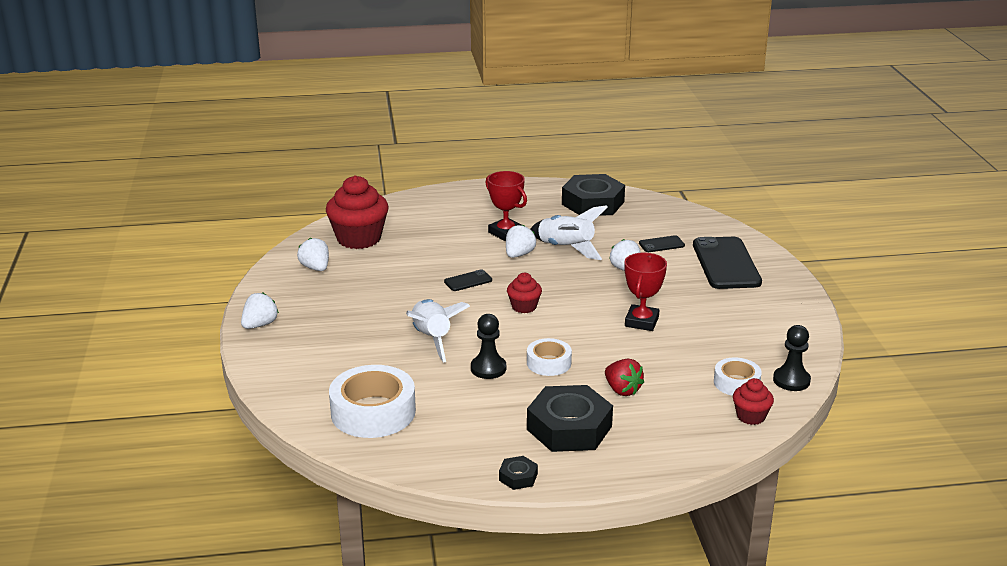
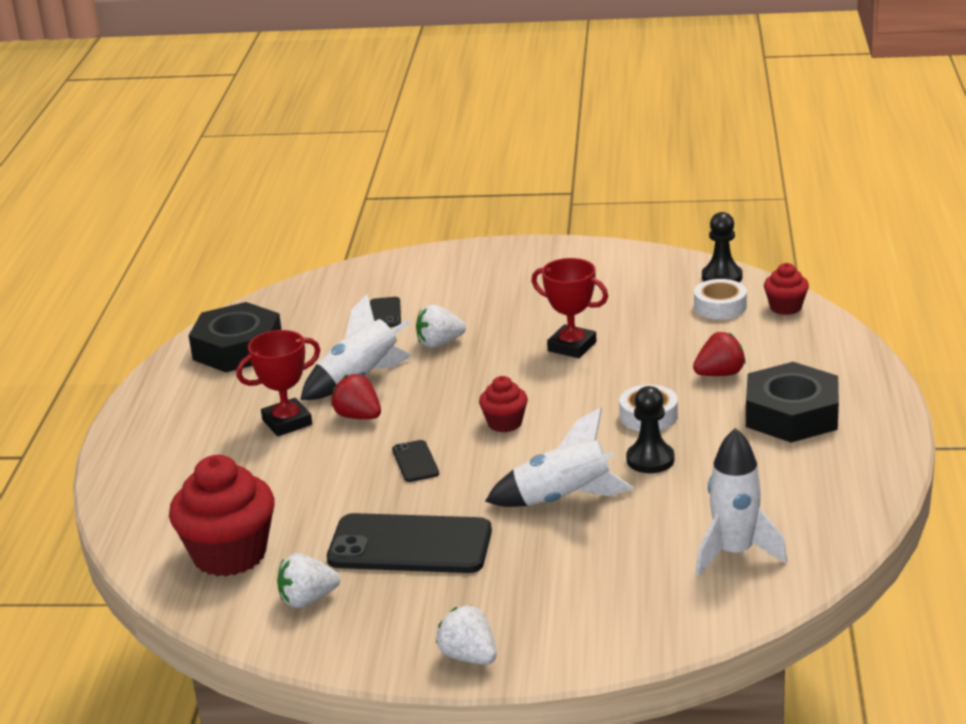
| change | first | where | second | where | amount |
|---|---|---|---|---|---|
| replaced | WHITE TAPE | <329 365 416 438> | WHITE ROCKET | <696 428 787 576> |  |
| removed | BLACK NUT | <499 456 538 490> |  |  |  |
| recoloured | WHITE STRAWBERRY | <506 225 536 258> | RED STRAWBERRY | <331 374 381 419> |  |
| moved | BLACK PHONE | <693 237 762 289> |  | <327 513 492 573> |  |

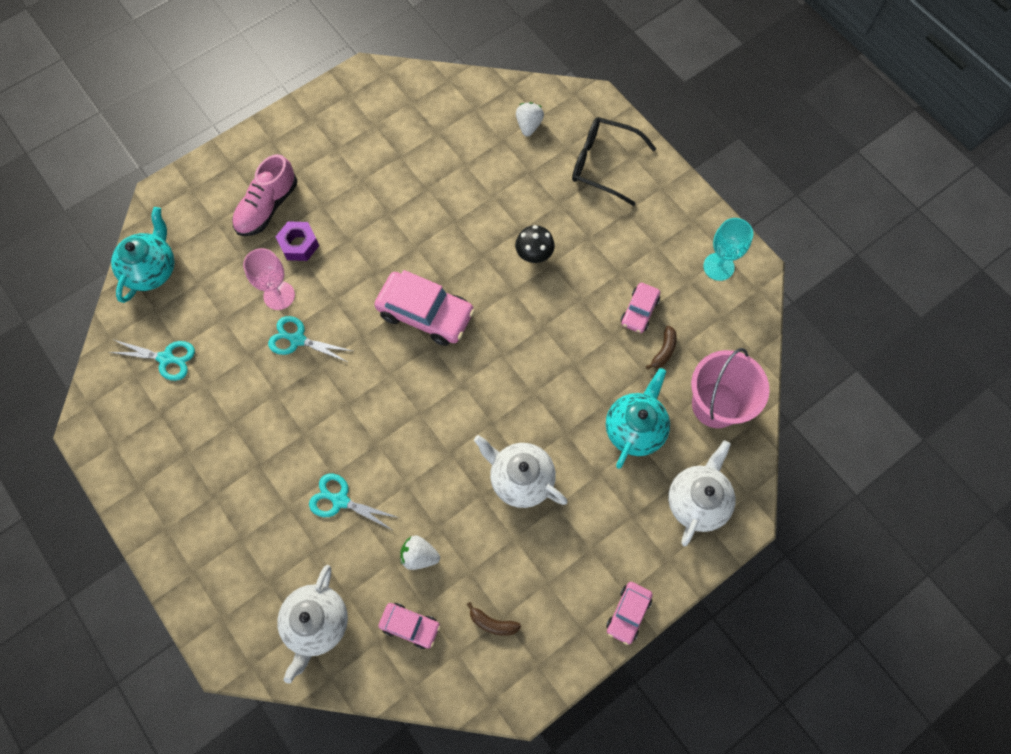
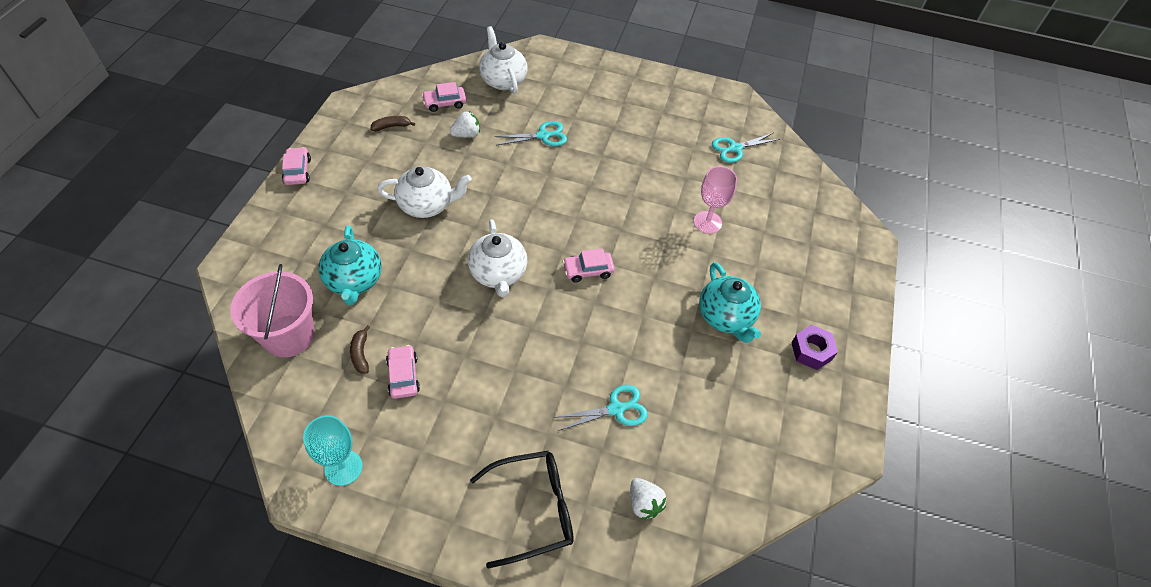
| change | first | where | second | where | amount |
|---|---|---|---|---|---|
| moved | TURQUOISE TEAPOT | <111 207 175 303> |  | <699 262 761 343> |  |
| removed | PINK SHOE | <232 154 297 236> |  |  |  |
| moved | TURQUOISE SCISSORS | <268 316 352 363> |  | <554 385 648 431> |  |
| moved | PURPLE NUT | <275 221 319 261> |  | <791 325 838 370> |  |
| resized | PINK CAR | <374 270 475 346> |  | <563 248 615 283> | x0.55 |
| removed | BLACK MUSHROOM | <515 225 555 263> |  |  |  |
| moved | WHITE TEAPOT | <668 440 735 546> |  | <468 220 527 297> |  |

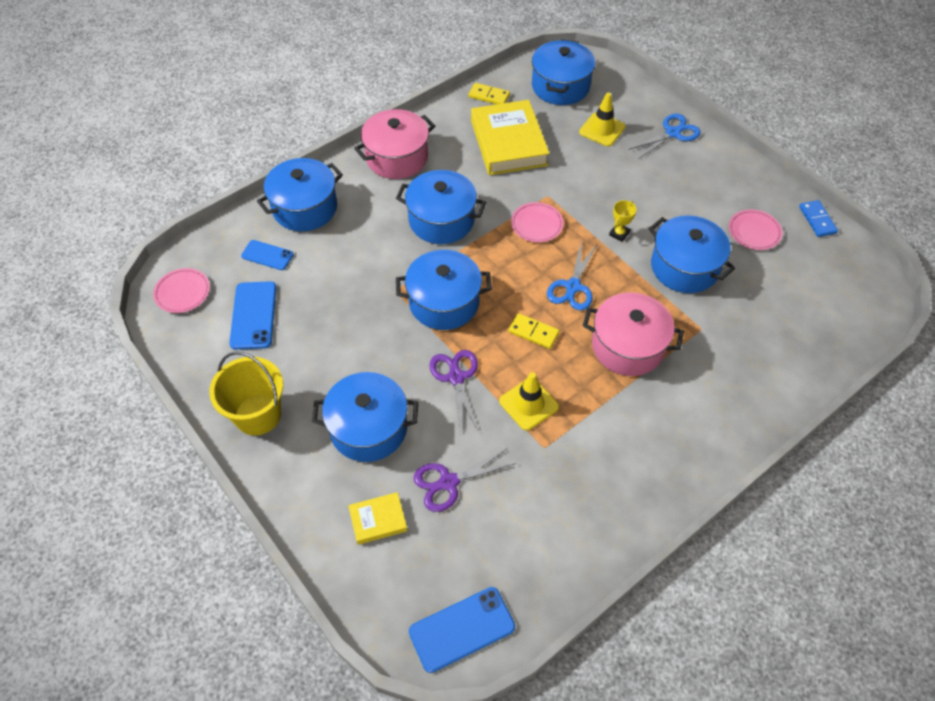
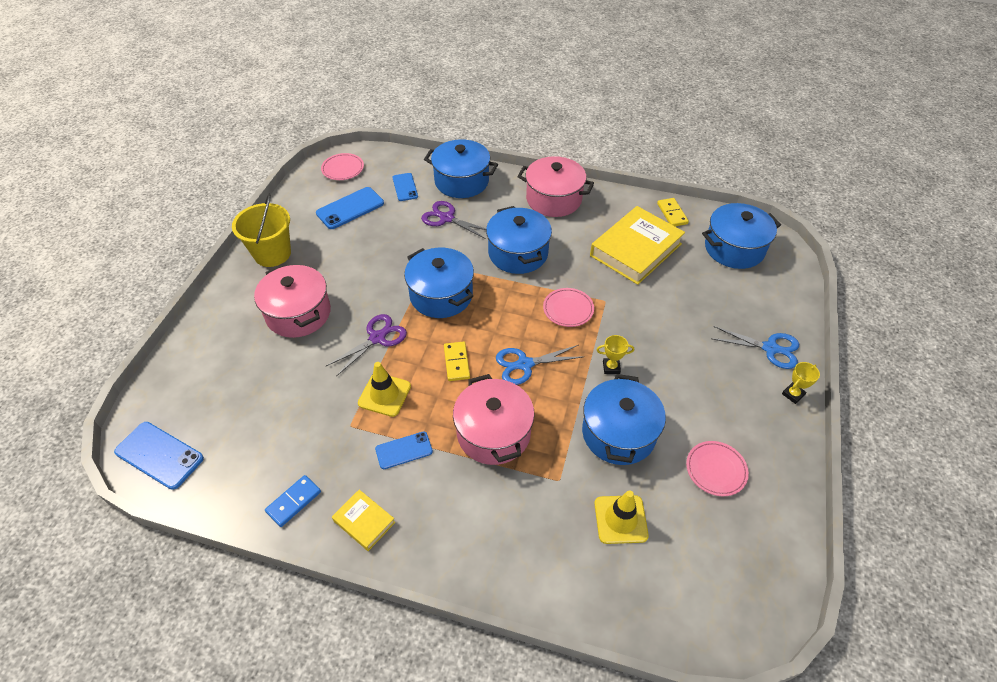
| change | first | where | second | where | amount |
|---|---|---|---|---|---|
| recoloured | BLUE POT | <312 372 418 462> | PINK POT | <254 265 331 338> |  |
| moved | YELLOW BOOK | <348 492 407 545> |  | <332 490 395 551> |  |
| moved | PURPLE SCISSORS | <414 448 516 512> |  | <421 201 486 239> |  |
| moved | YELLOW TRAFFIC CONE | <579 93 626 146> |  | <594 490 649 544> |  |
| moved | BLUE DOMINO | <799 200 838 237> |  | <265 475 321 527> |  |
| added |  |  | BLUE PHONE | <375 432 433 469> |  |
| added |  |  | YELLOW TROPHY | <782 362 820 404> |  |

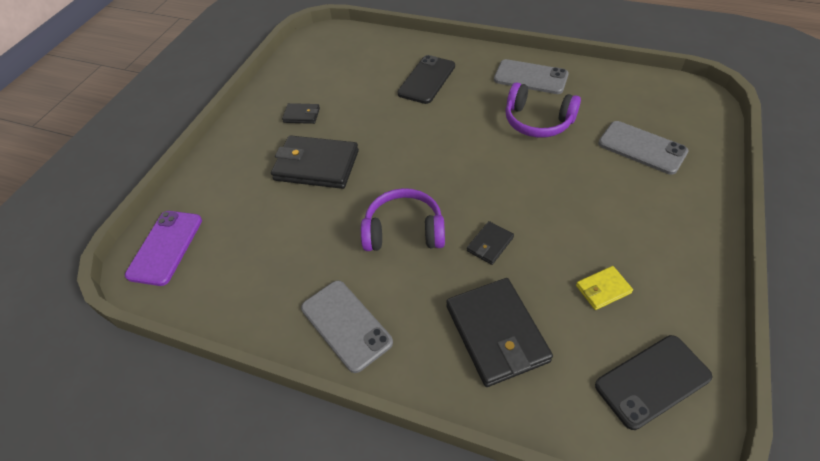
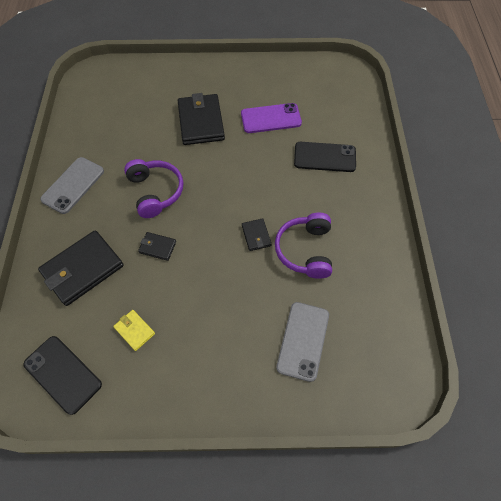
| change | first | where | second | where | amount |
|---|---|---|---|---|---|
| moved | PURPLE PHONE | <125 211 202 286> |  | <241 103 302 133> |  |
| moved | BLACK WALLET | <282 103 320 124> |  | <242 218 271 251> |  |
| removed | GREY PHONE | <494 59 569 94> |  |  |  |

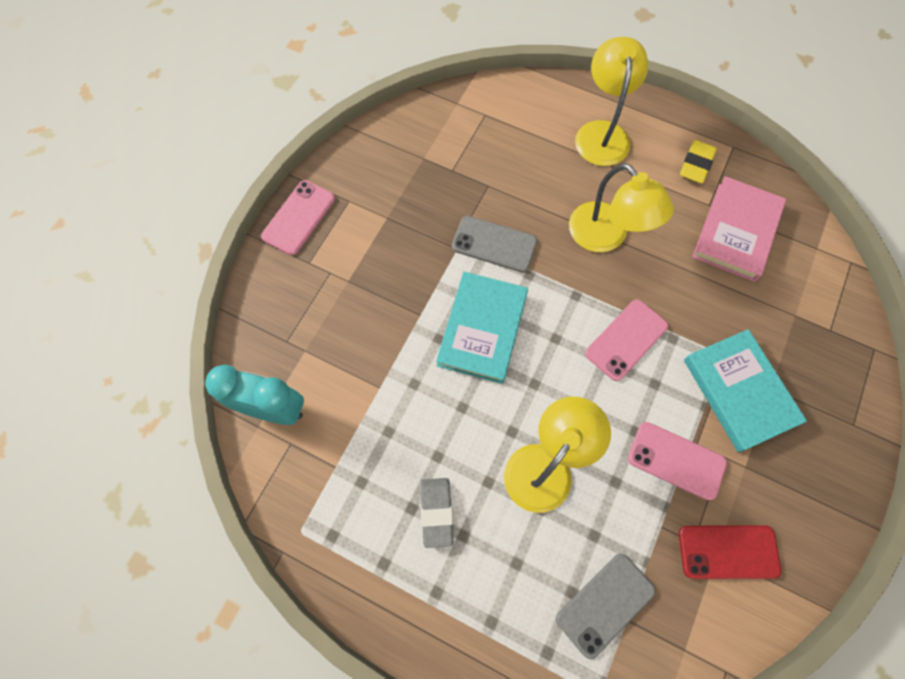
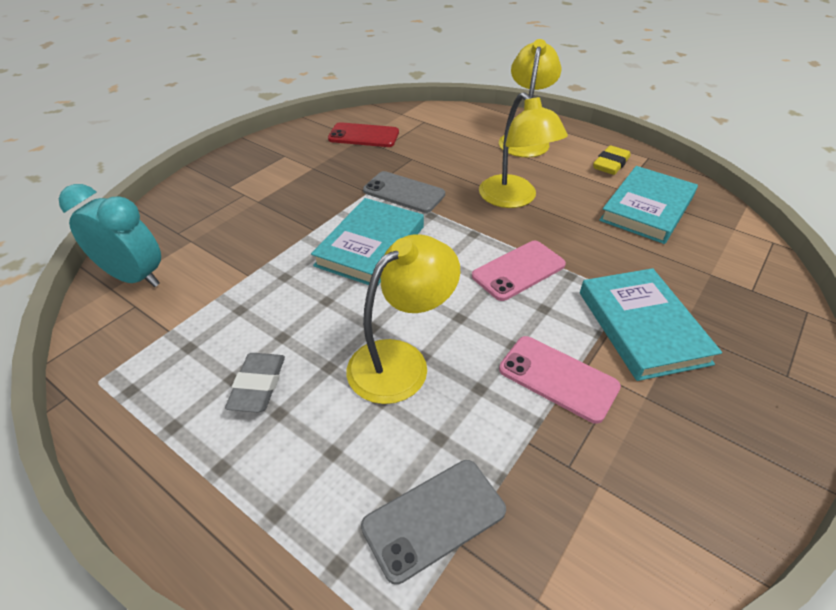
| change | first | where | second | where | amount |
|---|---|---|---|---|---|
| removed | PINK PHONE | <261 180 335 255> |  |  |  |
| moved | RED PHONE | <679 525 781 579> |  | <328 122 399 147> |  |
| recoloured | PINK BOOK | <692 176 786 282> | TURQUOISE BOOK | <599 166 698 244> |  |

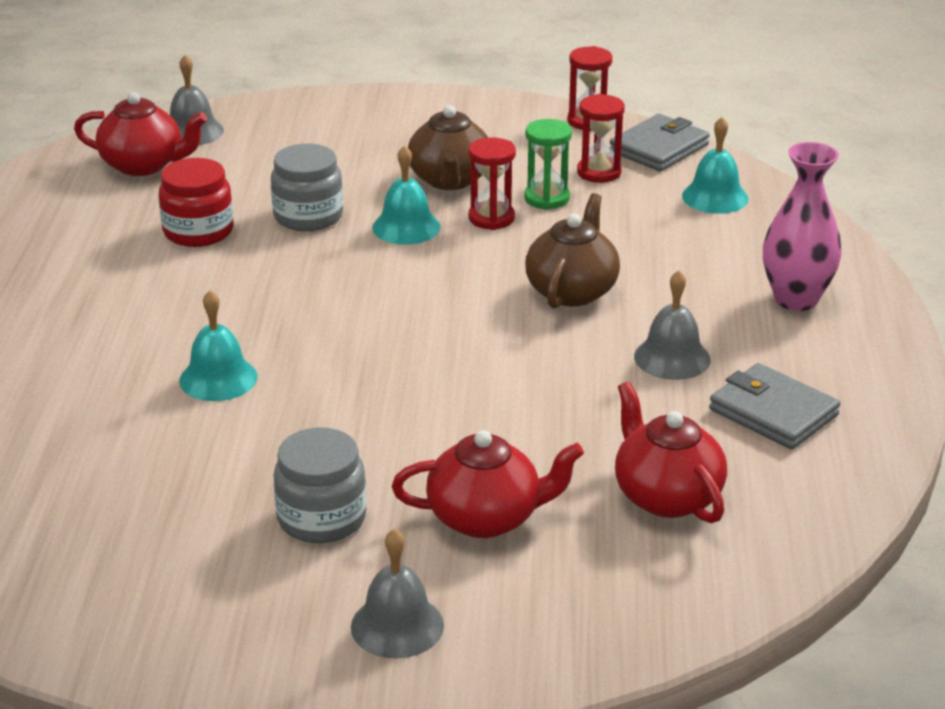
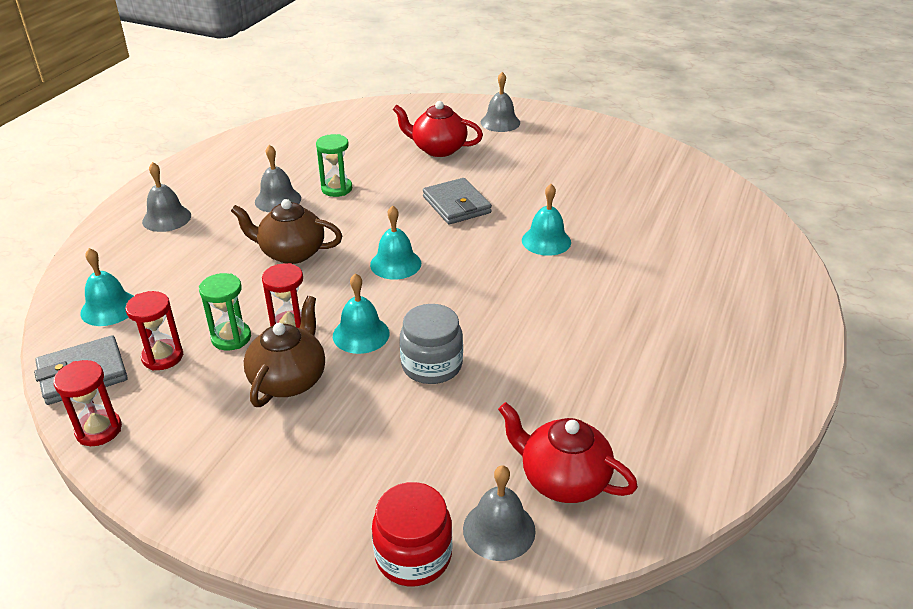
| change | first | where | second | where | amount |
|---|---|---|---|---|---|
| moved | RED JAR | <159 158 233 247> |  | <372 482 452 586> |  |
| removed | GREY JAR | <274 427 367 543> |  |  |  |
| turned | BROWN TEAPOT | <525 193 620 309> |  | <231 199 342 264> | 60 degrees clockwise |
| removed | RED TEAPOT | <615 382 727 523> |  |  |  |
| moved | GREY WALLET | <709 363 840 449> |  | <423 178 492 224> |  |
| replaced | PINK VASE | <763 142 842 311> | GREY BELL | <142 162 191 232> |  |
| added |  |  | GREEN HOURGLASS | <316 134 352 197> |  |
| added |  |  | TURQUOISE BELL | <370 205 421 280> |  |

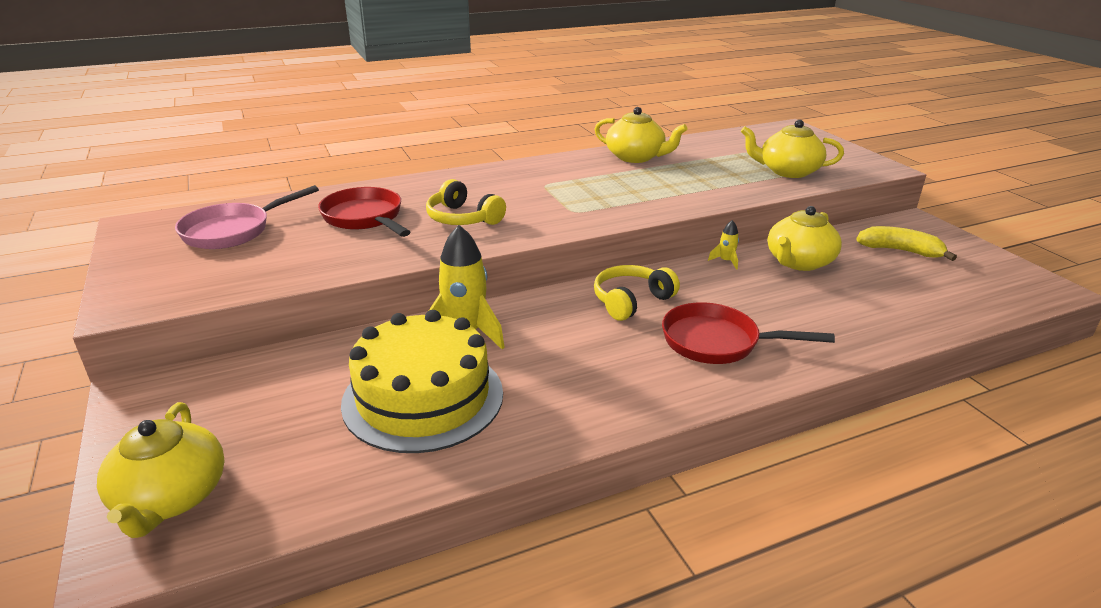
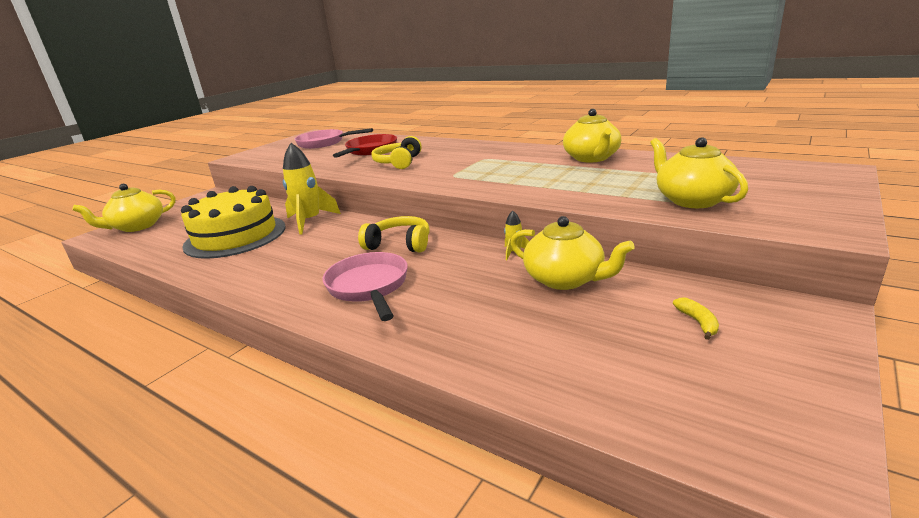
| change | first | where | second | where | amount |
|---|---|---|---|---|---|
| recoloured | RED PAN | <662 302 835 364> | PINK PAN | <323 252 408 321> |  |
| turned | YELLOW TEAPOT | <767 206 842 271> |  | <510 216 635 290> | 150 degrees counterclockwise |
| resized | YELLOW BANANA | <856 226 957 261> |  | <673 298 719 340> | x0.54 |

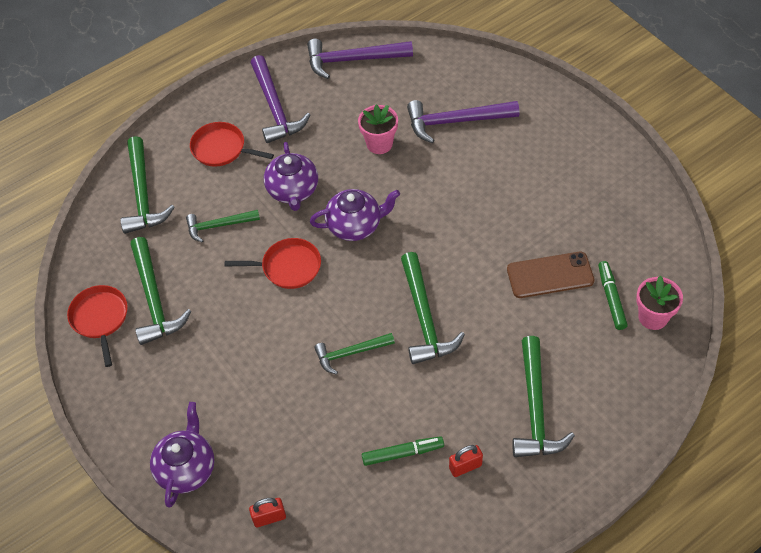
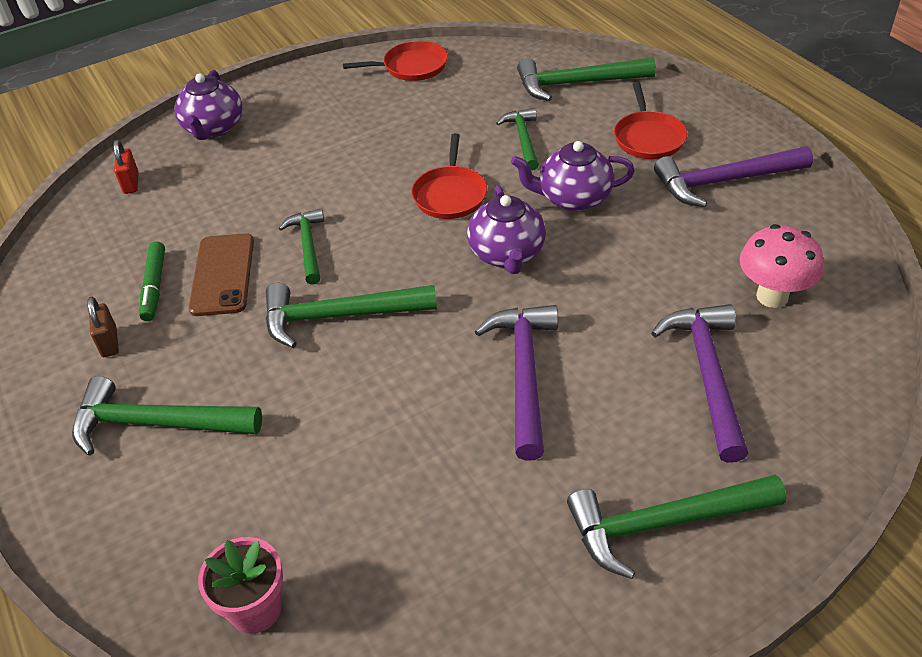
| change | first | where | second | where | amount |
|---|---|---|---|---|---|
| moved | GREEN HAMMER | <130 237 191 345> |  | <567 475 786 579> |  |
| turned | PURPLE TEAPOT | <150 402 214 507> |  | <174 70 242 140> | 75 degrees clockwise |
| turned | RED PAN | <190 122 274 167> |  | <614 82 687 159> | 150 degrees clockwise |
| moved | PURPLE HAMMER | <307 39 413 79> |  | <475 305 558 461> |  |
| removed | PINK FLOWER POT | <358 104 398 154> |  |  |  |
| recoloured | RED PADLOCK | <449 445 483 477> | BROWN PADLOCK | <87 297 119 357> |  |
| moved | BROWN PHONE | <507 252 595 298> |  | <189 233 254 316> |  |
| removed | GREEN MARKER | <598 261 628 330> |  |  |  |
| added |  |  | PINK MUSHROOM | <740 224 824 308> |  |

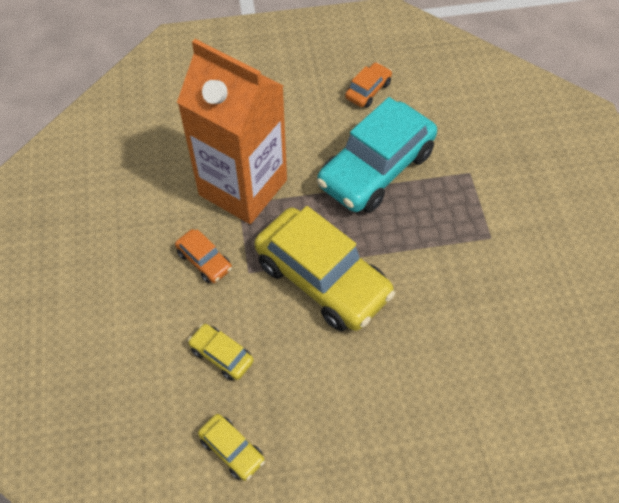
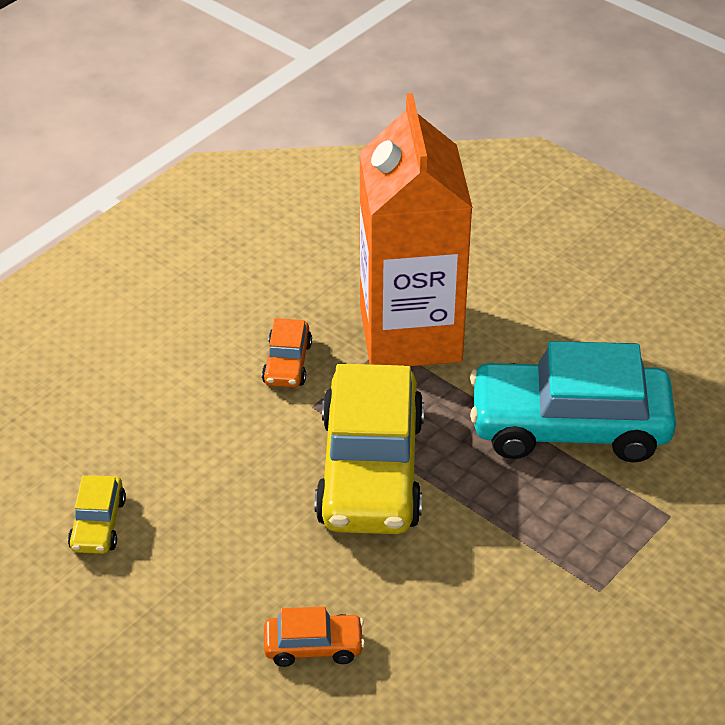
| change | first | where | second | where | amount |
|---|---|---|---|---|---|
| removed | YELLOW CAR | <188 324 254 381> |  |  |  |
| moved | ORANGE CAR | <345 62 392 108> |  | <264 606 365 667> |  |

